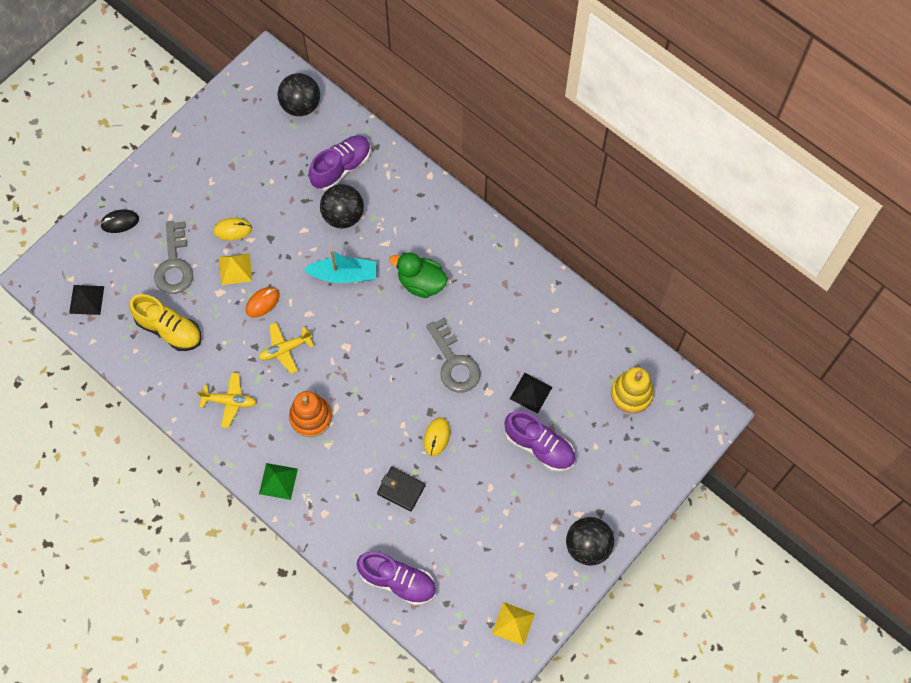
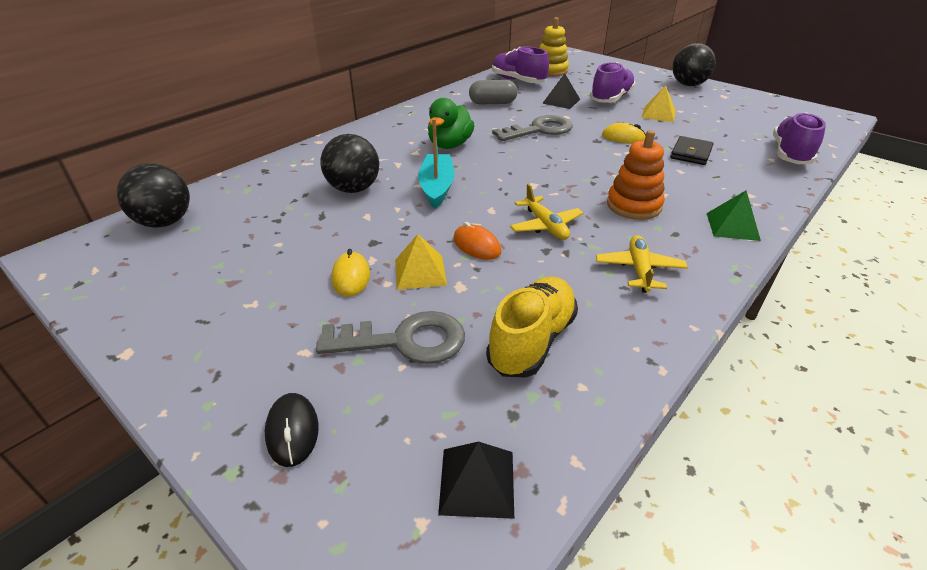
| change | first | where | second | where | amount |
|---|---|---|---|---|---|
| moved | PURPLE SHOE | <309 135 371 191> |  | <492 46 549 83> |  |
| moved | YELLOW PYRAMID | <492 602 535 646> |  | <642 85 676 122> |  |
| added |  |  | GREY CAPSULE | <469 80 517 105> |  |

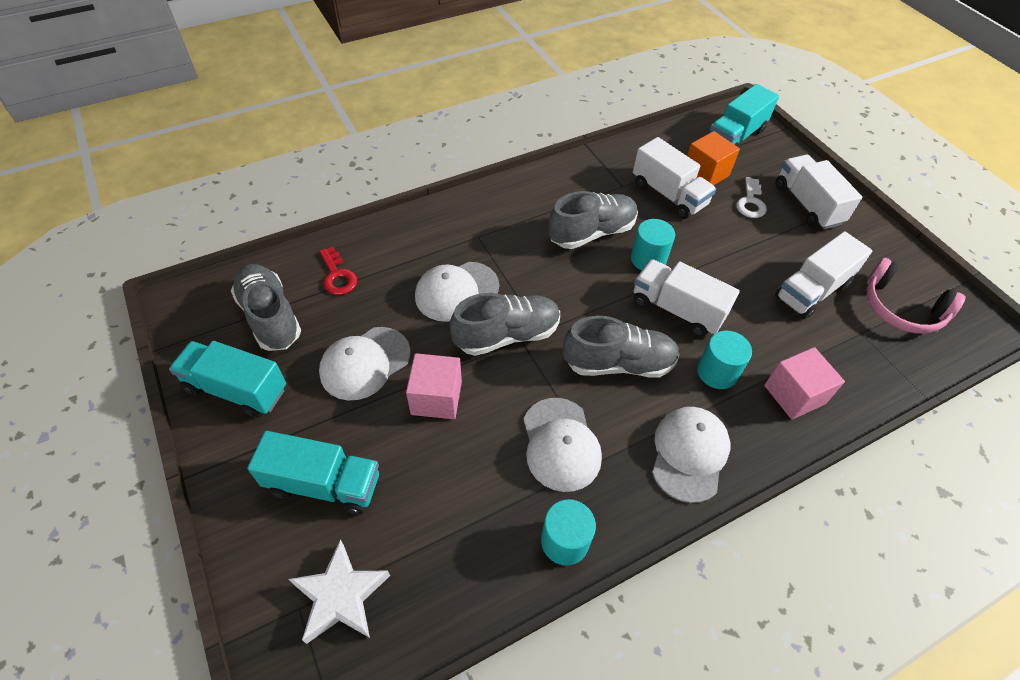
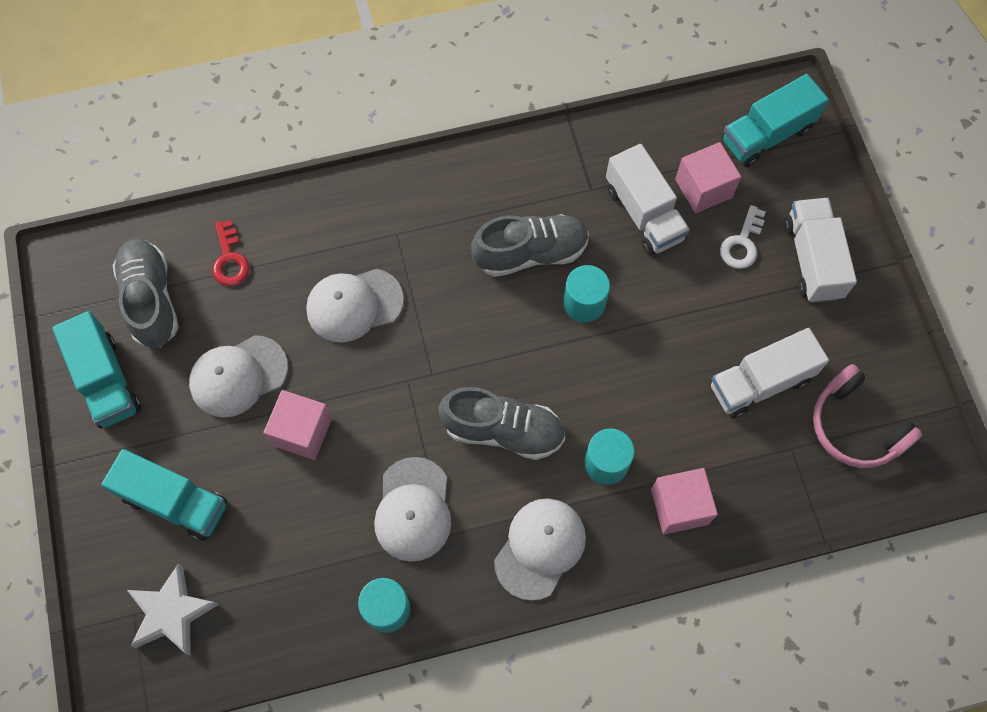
| change | first | where | second | where | amount |
|---|---|---|---|---|---|
| turned | TURQUOISE TRUCK | <169 341 286 417> |  | <52 311 141 428> | 150 degrees counterclockwise |
| removed | GREY SHOE | <450 293 560 356> |  |  |  |
| removed | WHITE TRUCK | <633 259 740 337> |  |  |  |
| recoloured | ORANGE CUBE | <687 131 740 185> | PINK CUBE | <675 142 741 213> |  |

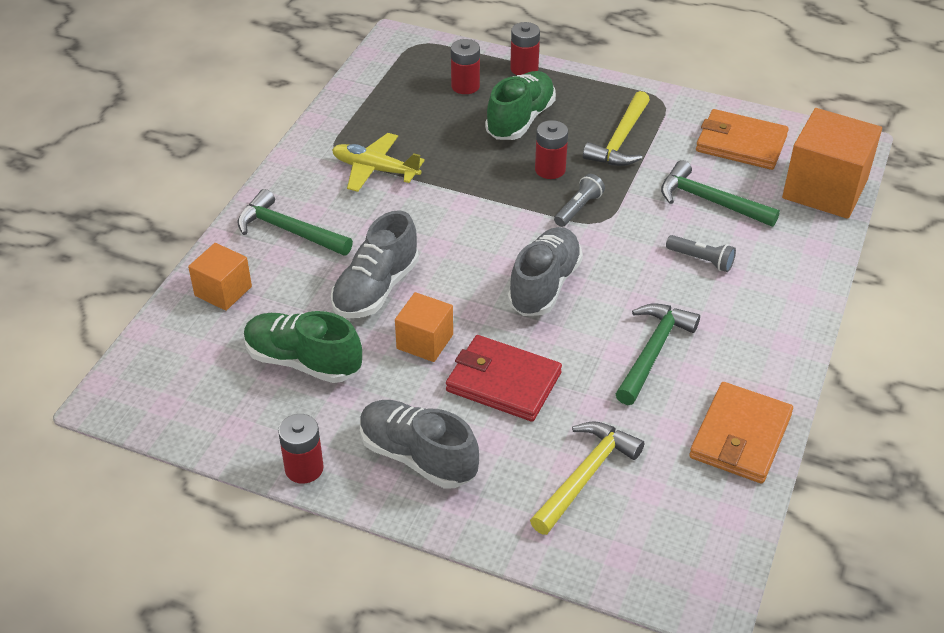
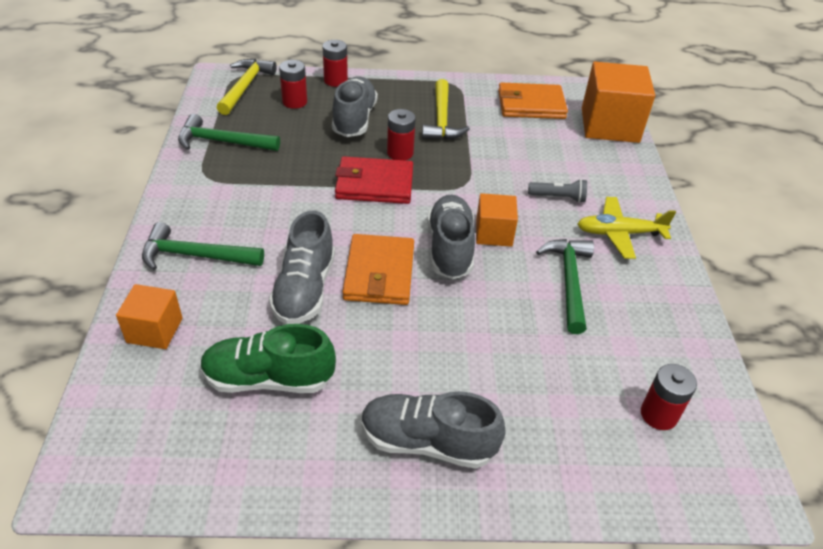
| change | first | where | second | where | amount |
|---|---|---|---|---|---|
| moved | RED BATTERY | <278 414 324 484> |  | <641 364 697 430> |  |
| moved | YELLOW PLANE | <332 133 425 192> |  | <577 197 676 259> |  |
| moved | ORANGE CUBE | <395 292 453 362> |  | <476 193 518 247> |  |
| moved | RED WALLET | <446 335 562 422> |  | <335 156 413 204> |  |
| recoloured | GREEN SHOE | <485 71 556 140> | GREY SHOE | <332 76 378 137> |  |
| moved | YELLOW HAMMER | <530 421 644 535> |  | <217 59 277 115> |  |
| removed | GREY FLASHLIGHT | <554 174 605 227> |  |  |  |
| moved | GREEN HAMMER | <661 160 780 227> |  | <178 114 280 151> |  |
| moved | ORANGE WALLET | <689 382 793 484> |  | <342 234 414 305> |  |

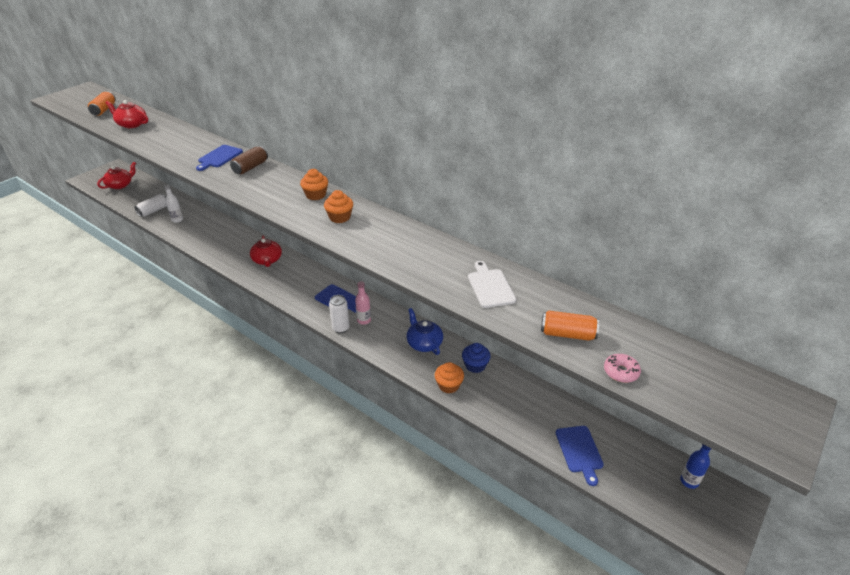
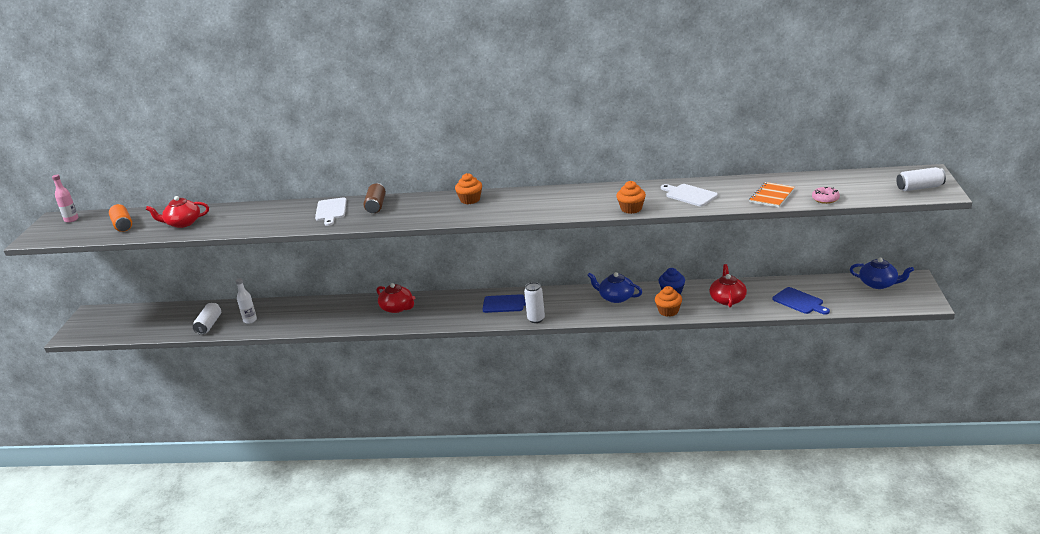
| change | first | where | second | where | amount |
|---|---|---|---|---|---|
| moved | RED TEAPOT | <97 162 136 189> |  | <709 264 747 308> |  |
| recoloured | BLUE CUTTING BOARD | <196 145 243 171> | WHITE CUTTING BOARD | <315 197 347 226> |  |
| moved | ORANGE CUPCAKE | <324 190 353 223> |  | <616 181 646 214> |  |
| moved | PINK BOTTLE | <355 281 371 325> |  | <52 175 78 223> |  |
| replaced | ORANGE CAN | <541 310 599 341> | ORANGE NOTEBOOK | <749 182 795 208> |  |
| replaced | BLUE BOTTLE | <680 444 712 489> | BLUE TEAPOT | <850 258 914 289> |  |
| added |  |  | WHITE CAN | <896 167 946 191> |  |

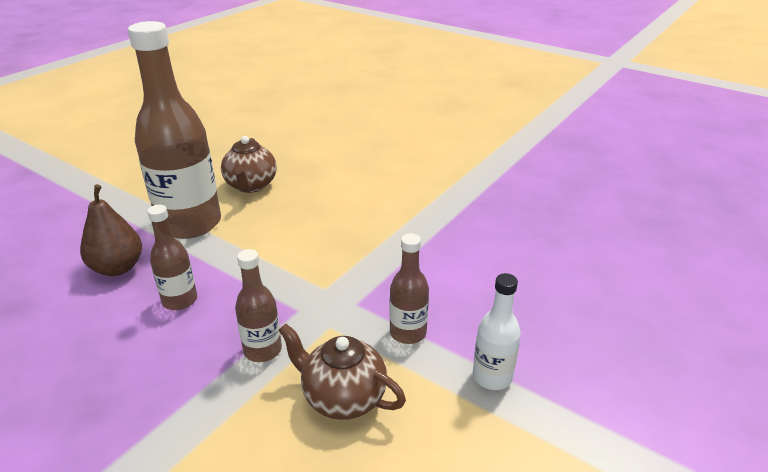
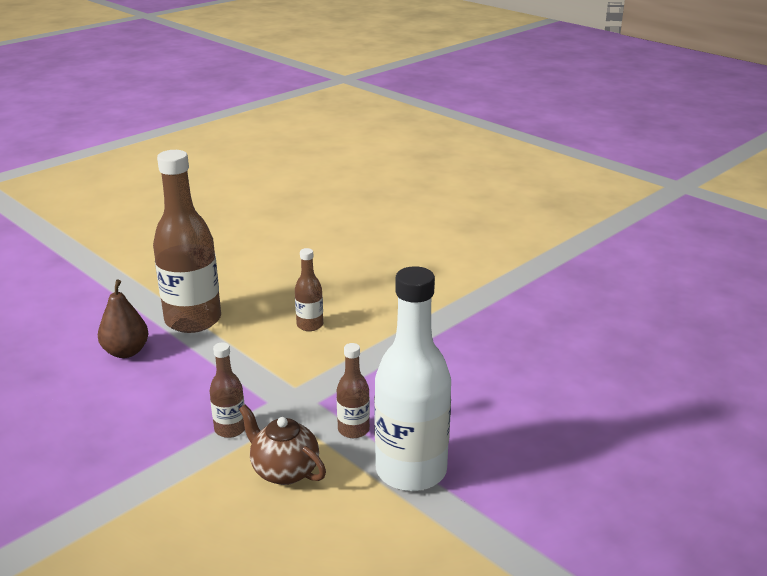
| change | first | where | second | where | amount |
|---|---|---|---|---|---|
| moved | BROWN BOTTLE | <147 205 197 310> |  | <295 248 323 331> |  |
| removed | BROWN TEAPOT | <221 136 276 193> |  |  |  |
| resized | WHITE BOTTLE | <473 273 521 390> |  | <374 266 451 491> | x2.12 |

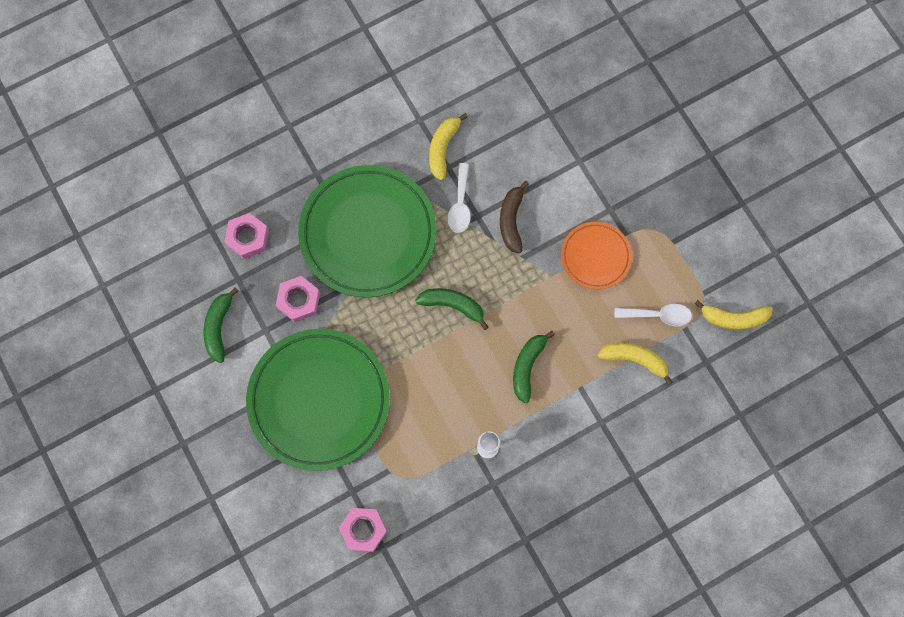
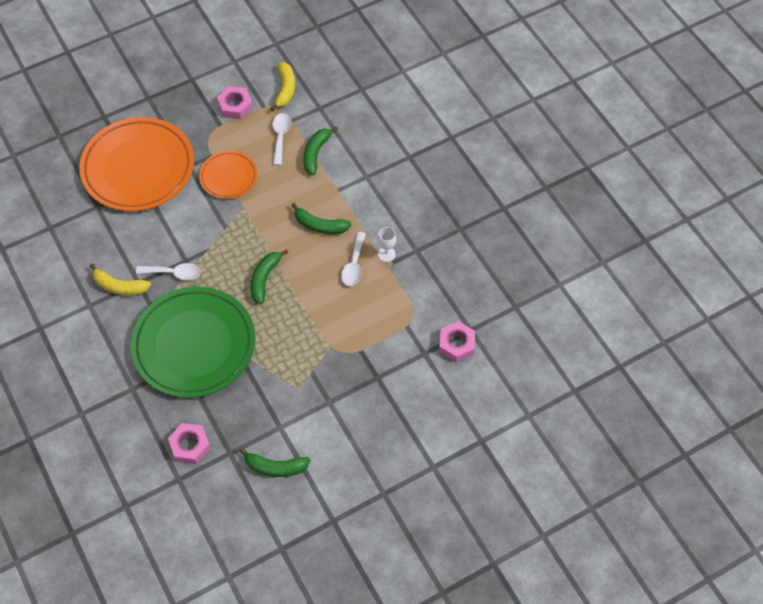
| change | first | where | second | where | amount |
|---|---|---|---|---|---|
| removed | GREEN PLATE | <246 329 390 471> |  |  |  |
| moved | PINK NUT | <276 276 320 322> |  | <217 86 253 119> |  |
| removed | BROWN BANANA | <500 181 529 253> |  |  |  |
| recoloured | YELLOW BANANA | <598 342 673 385> | GREEN BANANA | <303 126 338 175> |  |
| added |  |  | ORANGE PLATE | <79 117 194 211> |  |
| added |  |  | WHITE SPOON | <341 232 366 286> |  |

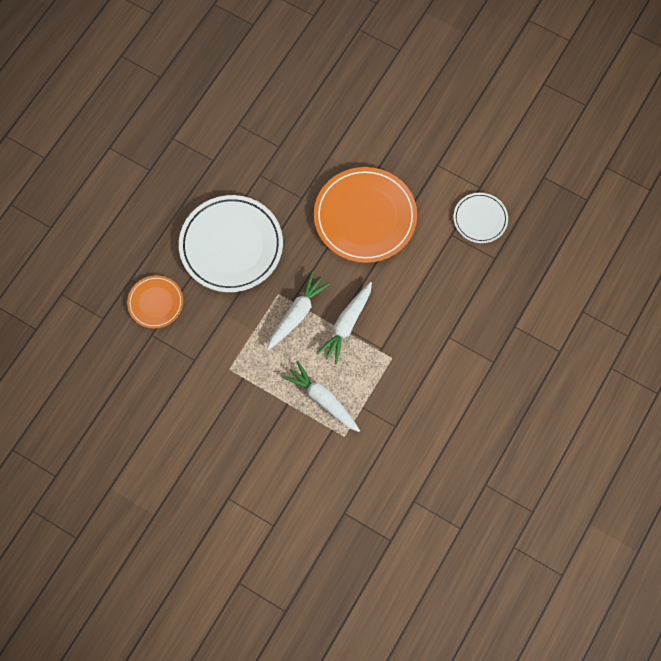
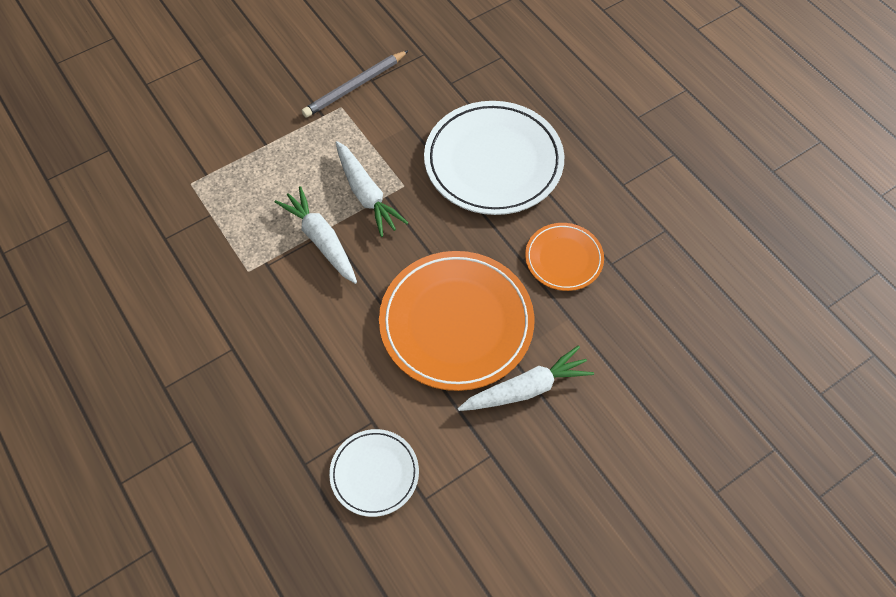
| change | first | where | second | where | amount |
|---|---|---|---|---|---|
| moved | ORANGE PLATE | <127 275 183 329> |  | <525 223 604 291> |  |
| moved | WHITE CARROT | <282 361 360 432> |  | <458 345 594 411> |  |
| added |  |  | GREY PENCIL | <302 50 409 117> |  |

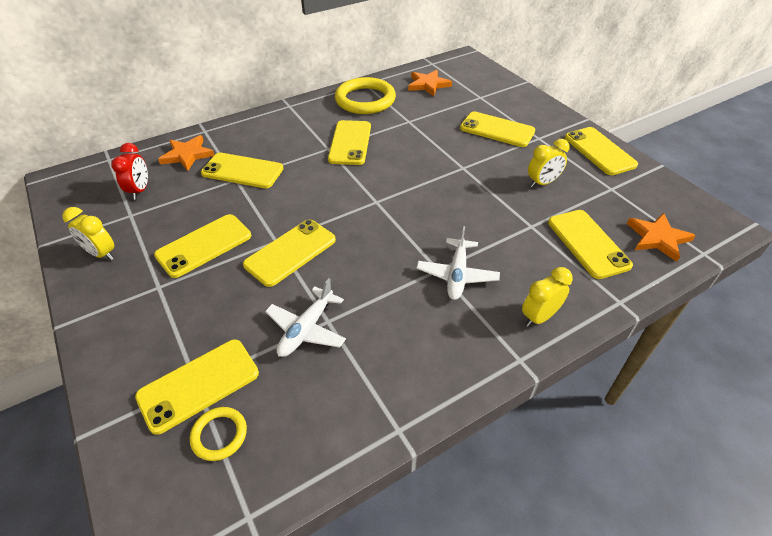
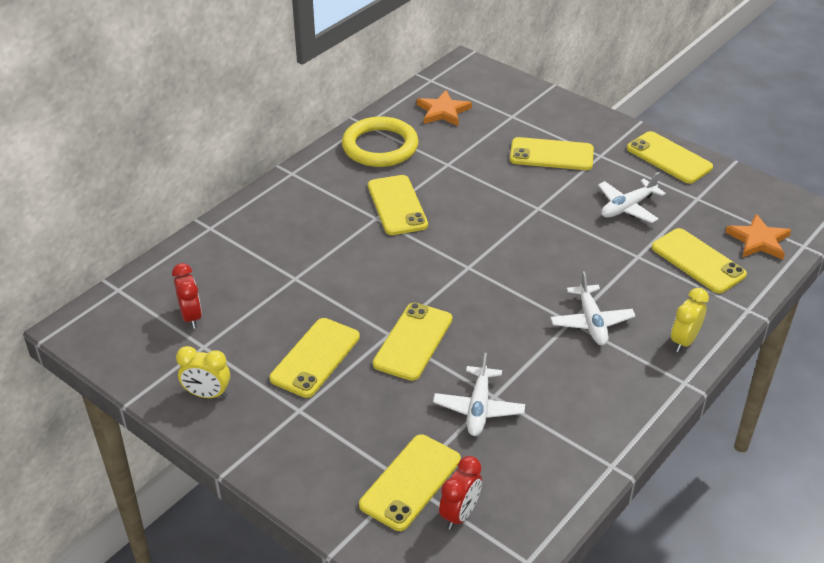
| change | first | where | second | where | amount |
|---|---|---|---|---|---|
| removed | ORANGE STAR | <158 135 214 171> |  |  |  |
| replaced | YELLOW RING | <190 407 247 461> | RED CLOCK | <439 456 482 530> |  |
| removed | YELLOW PHONE | <201 153 283 188> |  |  |  |
| replaced | YELLOW CLOCK | <528 139 570 188> | WHITE PLANE | <598 172 666 223> |  |

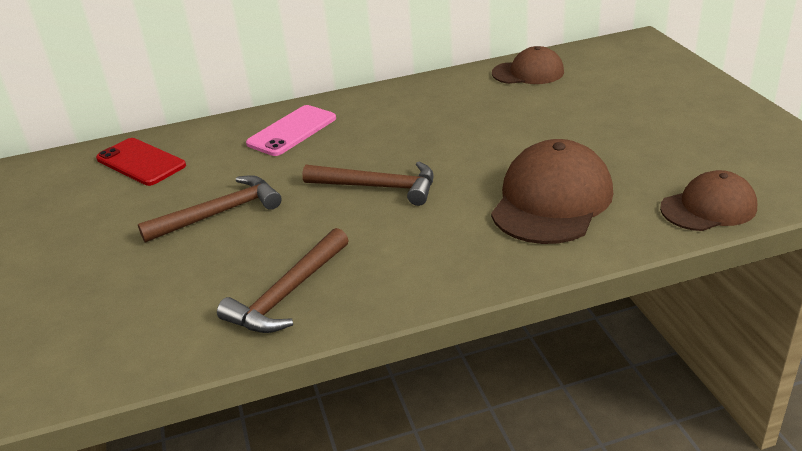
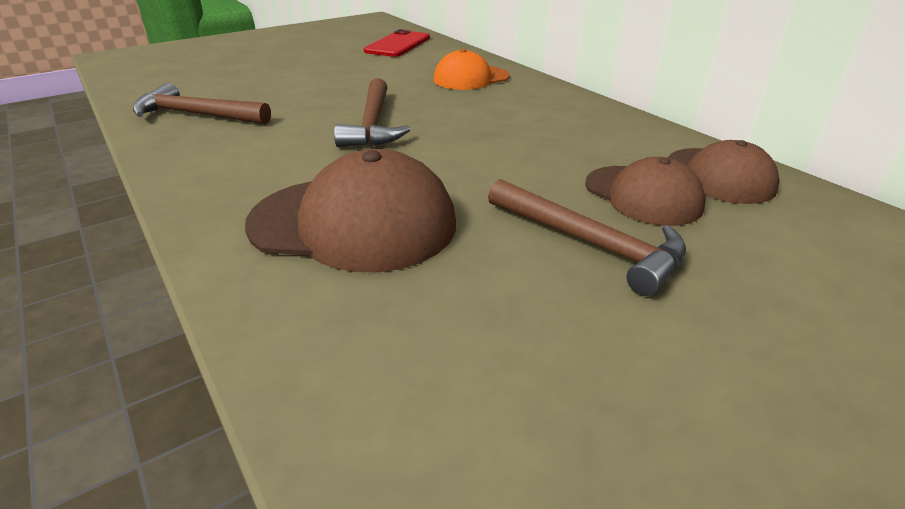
| change | first | where | second | where | amount |
|---|---|---|---|---|---|
| moved | BROWN HAMMER | <138 175 281 242> |  | <488 179 686 296> |  |
| replaced | PINK PHONE | <246 105 336 156> | ORANGE CAP | <433 49 510 90> |  |
| moved | BROWN CAP | <660 170 757 231> |  | <585 157 706 226> |  |

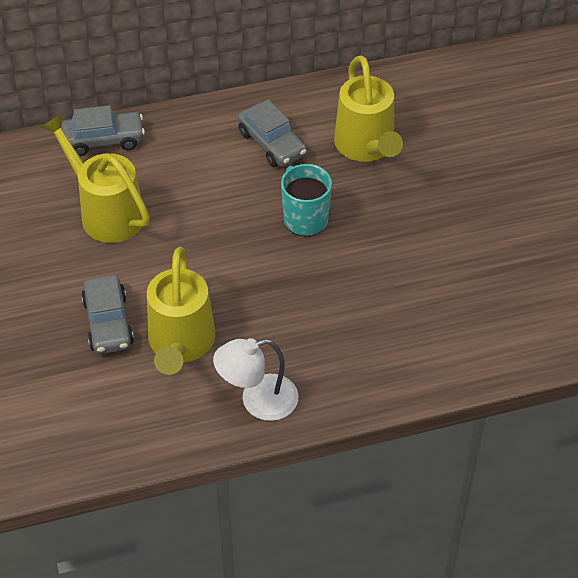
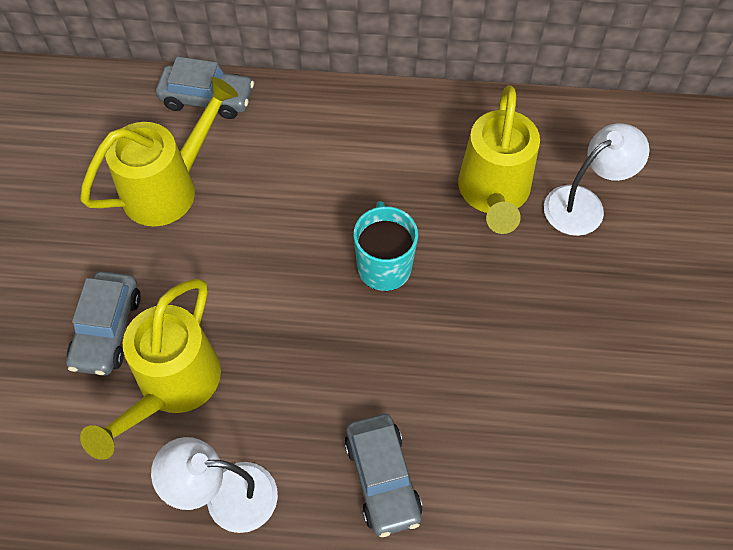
| change | first | where | second | where | amount |
|---|---|---|---|---|---|
| turned | YELLOW WATERING CAN | <41 113 150 243> |  | <80 77 238 227> | 75 degrees clockwise |
| moved | GREY CAR | <237 99 307 167> |  | <344 414 422 537> |  |
| added |  |  | WHITE LAMP | <544 123 649 236> |  |

